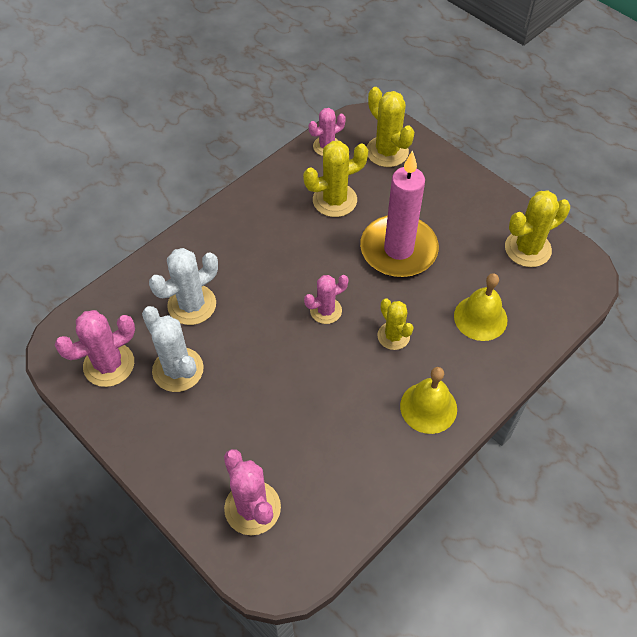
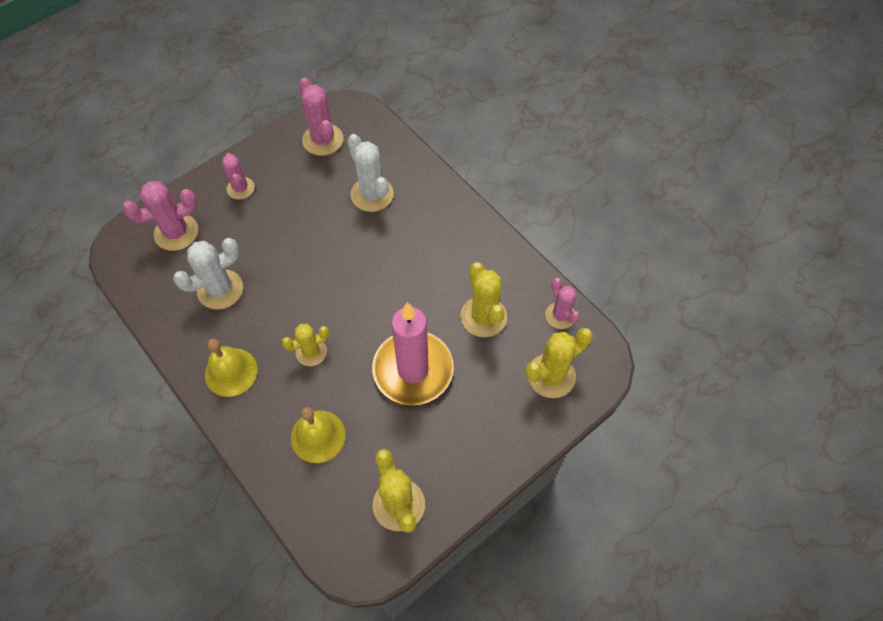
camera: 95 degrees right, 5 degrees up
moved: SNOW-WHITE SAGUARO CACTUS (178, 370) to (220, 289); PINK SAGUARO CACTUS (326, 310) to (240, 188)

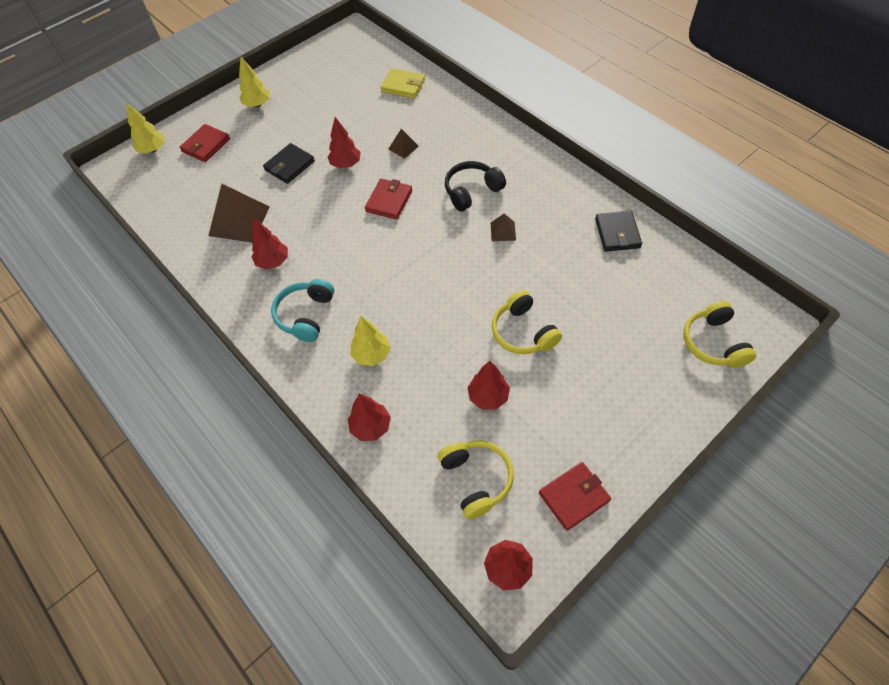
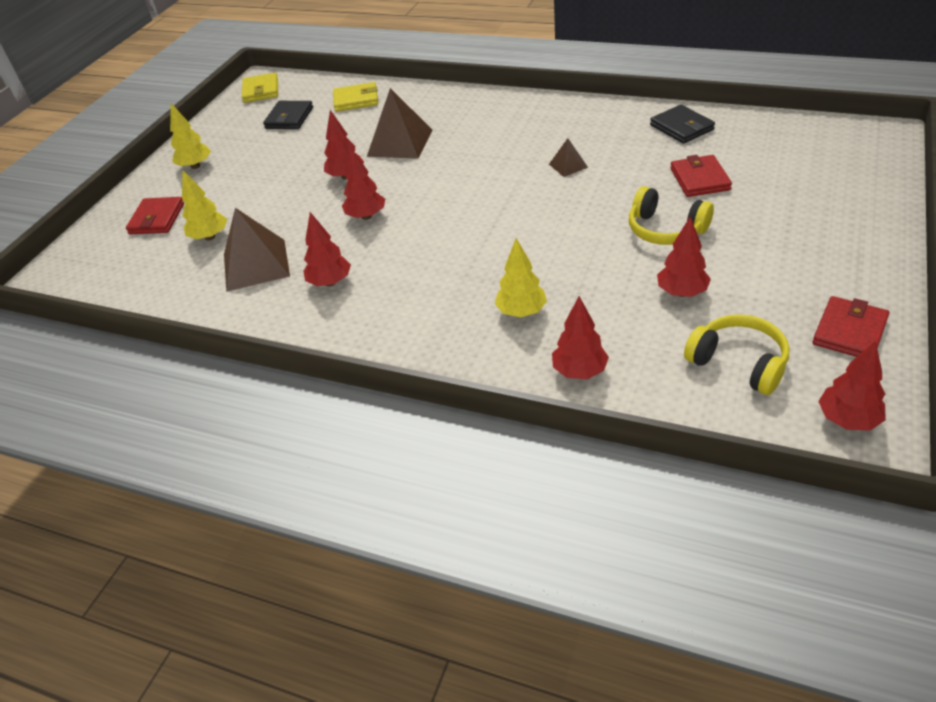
camera: 25 degrees left, 15 degrees down
removed: TEAL HEADSET (305, 315); EBONY HEADSET (472, 191); BRIGHT YELLOW HEADSET (713, 343)
added: BRIGHT YELLOW CARD WALLET (261, 90); CRIMSON TREE (366, 216)
moved: BRIGHT YELLOW TREE (153, 149) to (210, 237); EBONY CARD WALLET (289, 165) to (289, 118); CRIMSON CARD WALLET (389, 201) to (699, 179)
resized: BROWN PYRAMID (403, 147) = (400, 143) x2.03

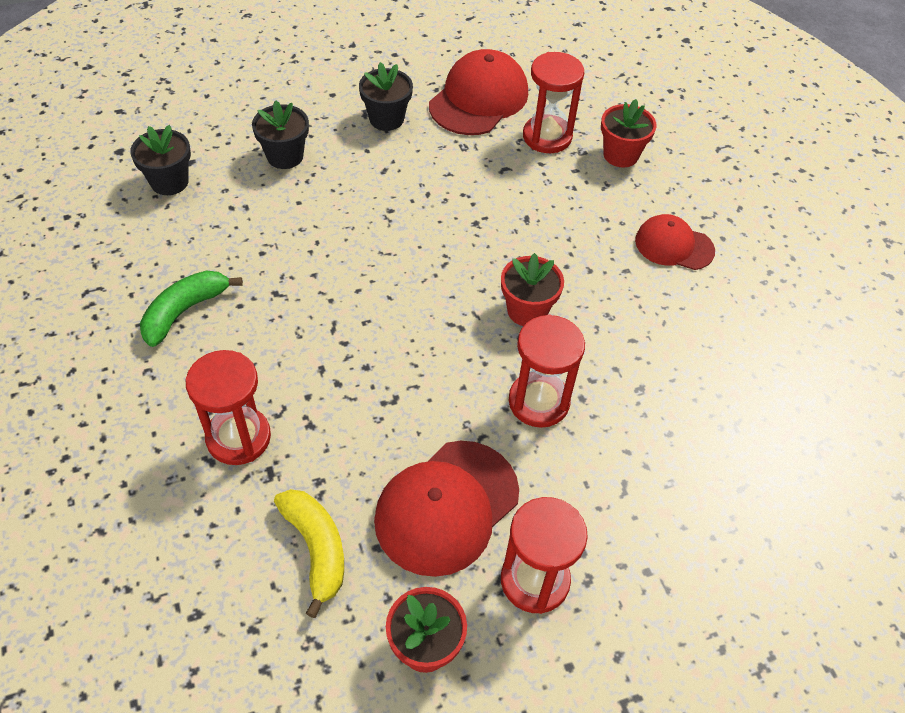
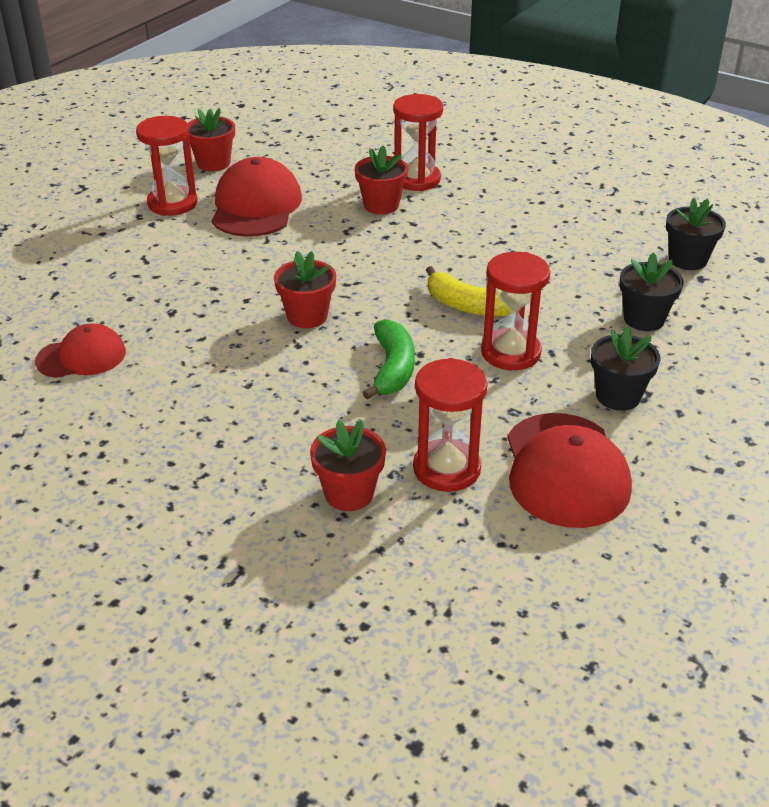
camera: 145 degrees right, 15 degrees down
added: CRIMSON FLOWER POT (381, 205)
moved: CRIMSON CAP (674, 245) to (81, 357); EMERALD BANANA FRUIT (184, 311) to (393, 368); BRIGHT YELLOW BANANA FRUIT (316, 549) to (469, 306); CRIMSON HOURGLASS (538, 402) to (510, 353)

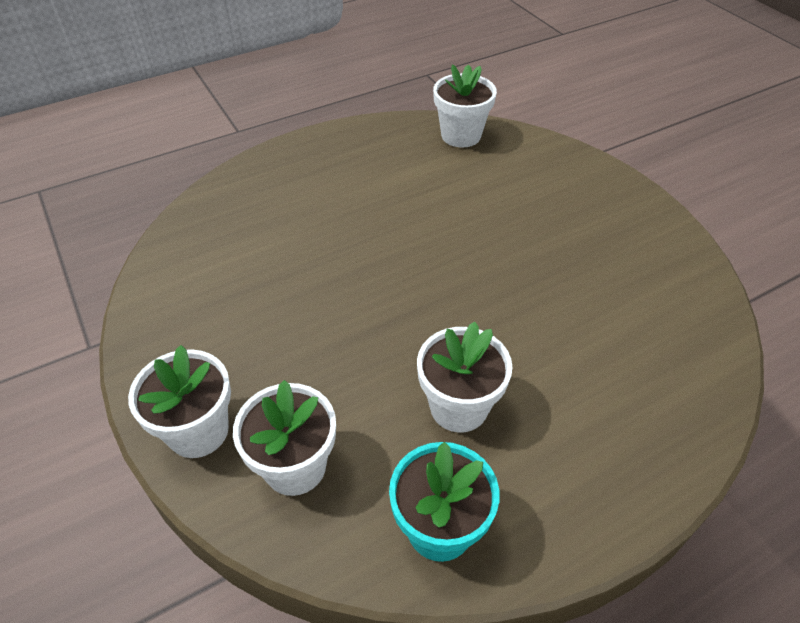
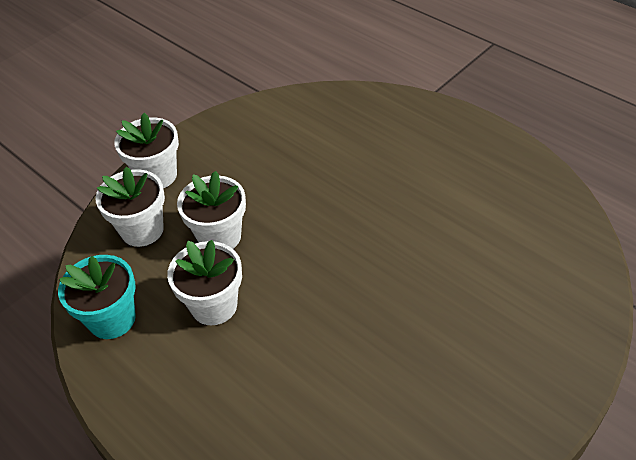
camera: 75 degrees right, 0 degrees up
moved: SNOW-WHITE FLOWER POT (461, 135) to (219, 237)

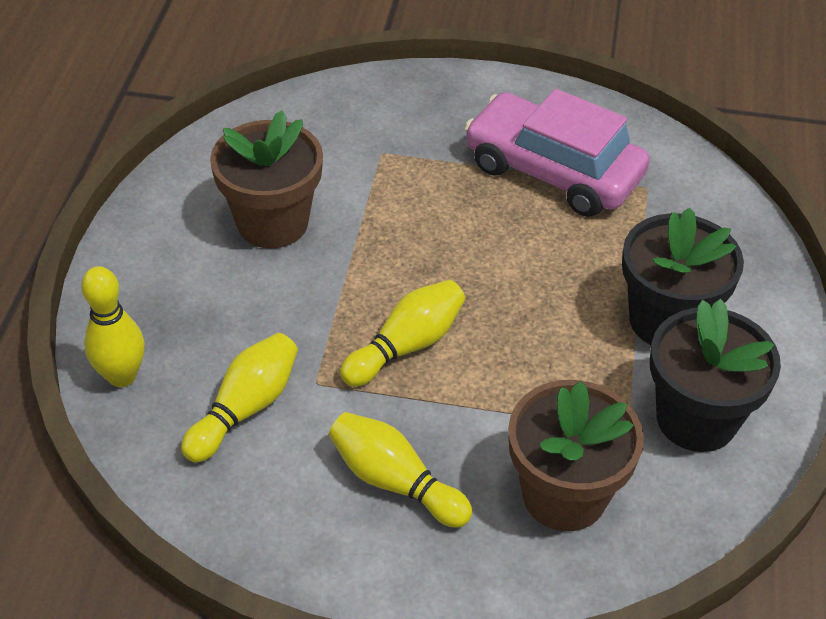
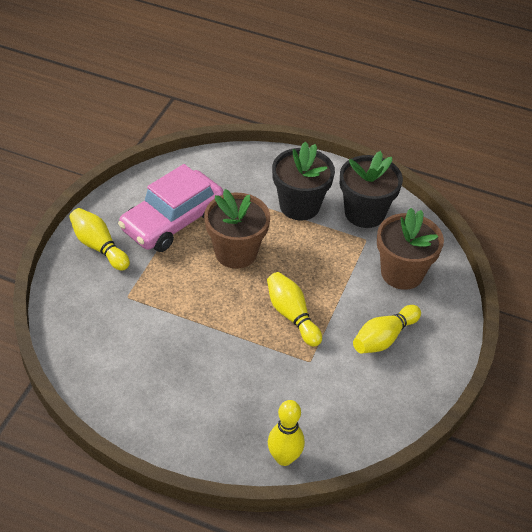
camera: 80 degrees left, 0 degrees up
moved: BRIGHT YELLOW BOWLING PIN (245, 408) to (99, 246); BROWN FLOWER POT (272, 223) to (236, 252)

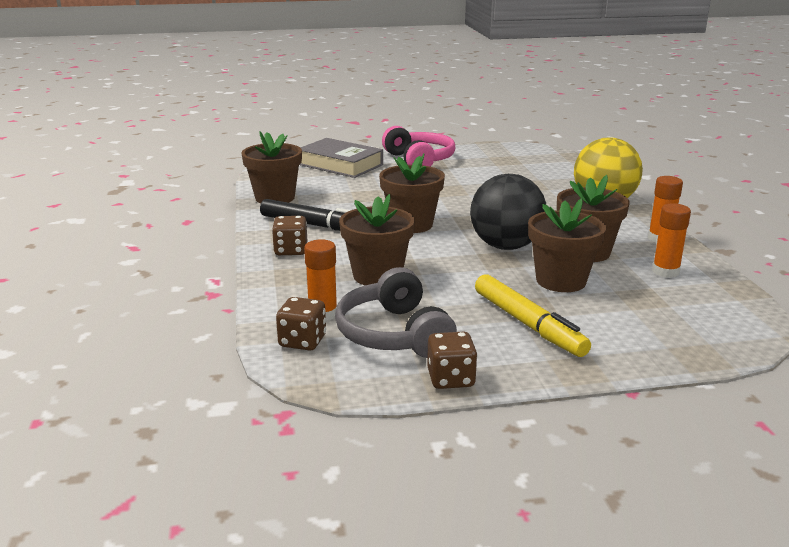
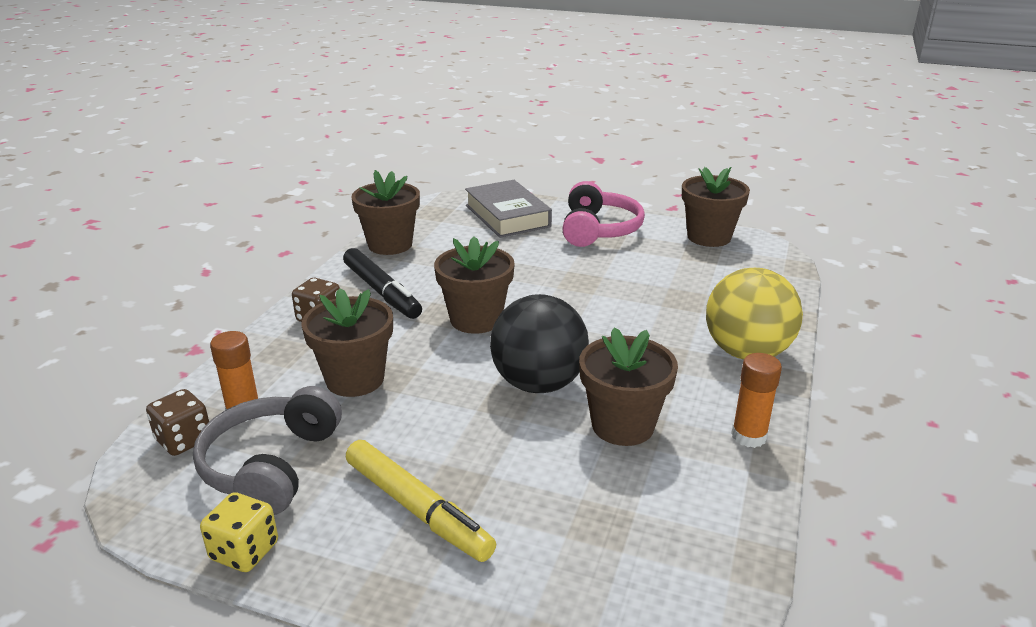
camera: 30 degrees right, 5 degrees up
removed: ORANGE STICK OF GLUE (665, 271)
moved: BROWN FLOWER POT (561, 281) to (709, 237)
recoloured: BROWN GAME DIE (450, 379) to BRIGHT YELLOW GAME DIE (244, 551)
turned: BRIGHT YELLOW MARKER PEN (528, 324) = (417, 509) 45 degrees counterclockwise

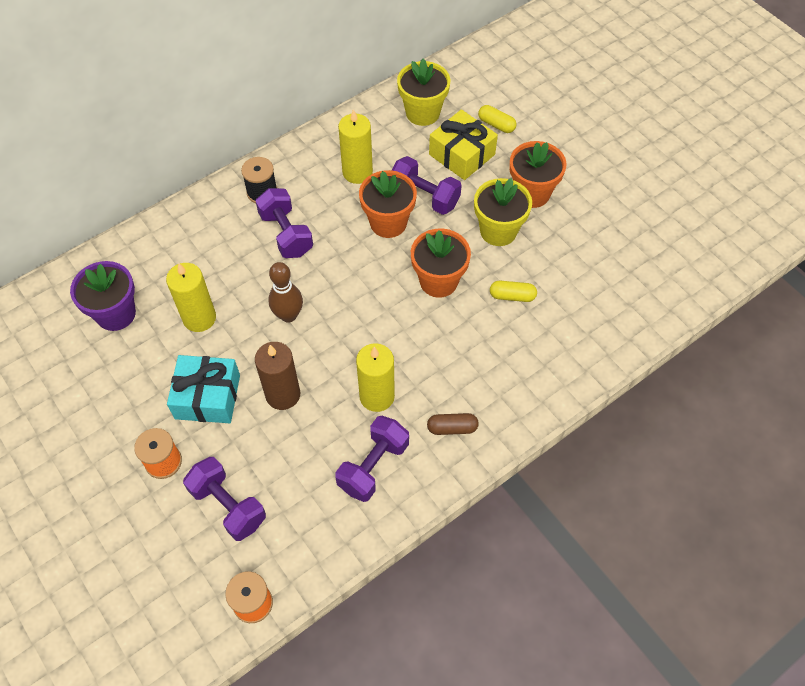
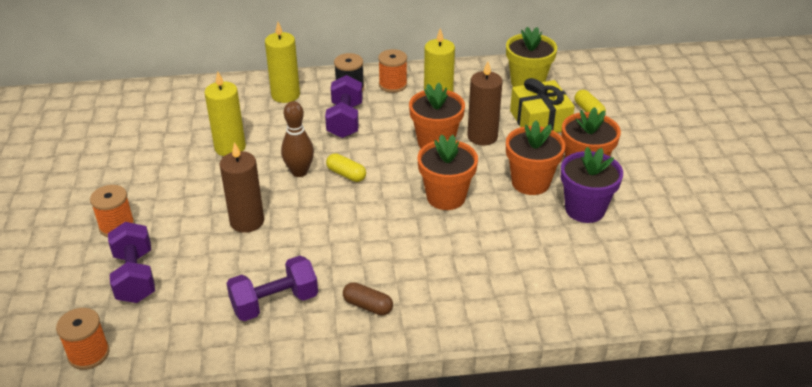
camera: 30 degrees right, 20 degrees down
removed: TEAL WRAPPED GIFT (207, 397)
added: ORANGE BOBBIN (393, 85)
moved: BRIGHT YELLOW PILLAR CANDLE (377, 396) to (285, 95); BRIGHT YELLOW CAPSULE (512, 296) to (346, 174); VIOLET FLOWER POT (116, 314) to (584, 209)
replaced: VIOLET HAND WEIGHT (424, 196) to BROWN PILLAR CANDLE (482, 136)
recoloured: BRIGHT YELLOW FLOWER POT (498, 231) to ORANGE FLOWER POT (530, 182)

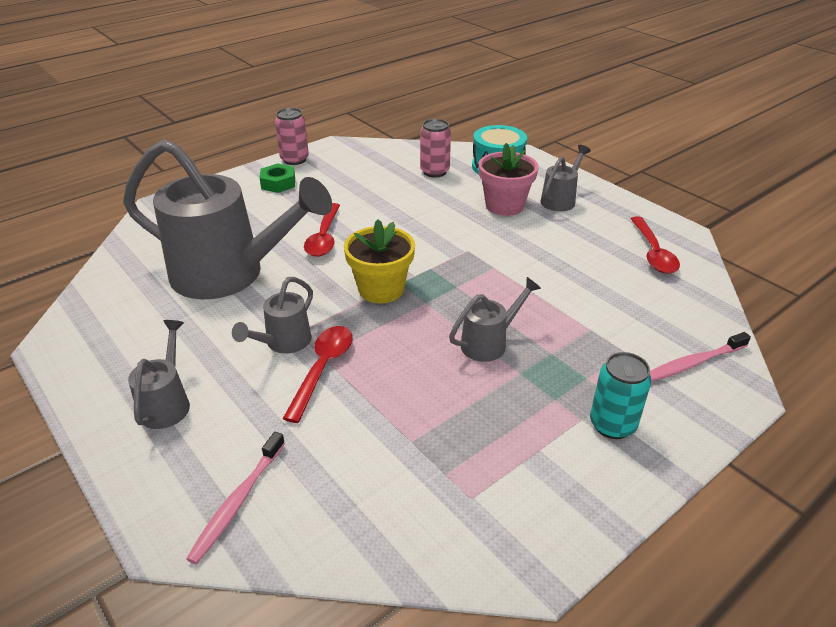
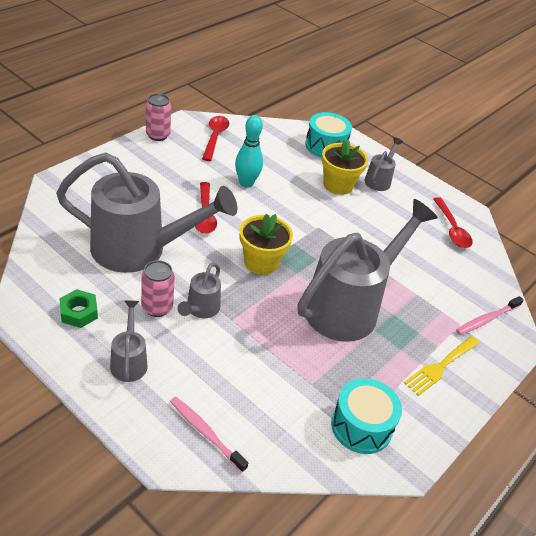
camera: 15 degrees left, 5 degrees up
added: TEAL BOWLING PIN (246, 183); TEAL SNARE DRUM (361, 426)
moved: EMERALD HEX NUT (278, 183) to (79, 312); PINK CAN (434, 172) to (157, 307); CRIMSON SPOON (322, 369) to (215, 137)
replaced: TEAL CAN (612, 425) to BRIGHT YELLOW FORK (440, 367)
recoloured: PINK FLOWER POT (504, 205) to BRIGHT YELLOW FLOWER POT (338, 185)
turned: PINK DENTAL BRUSH (237, 502) = (205, 433) 120 degrees clockwise
resized: GRAY WATERING POT (489, 343) = (349, 306) x2.27

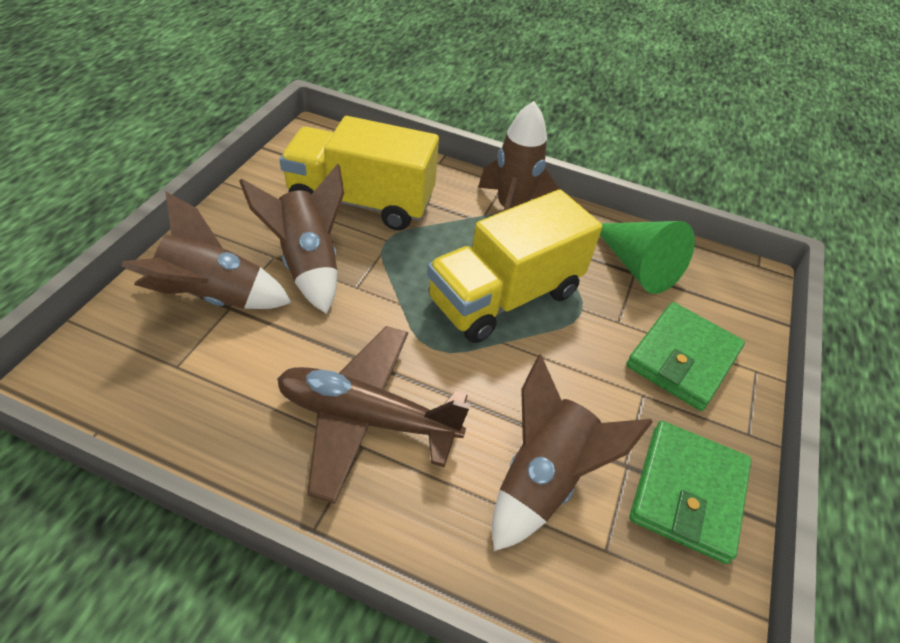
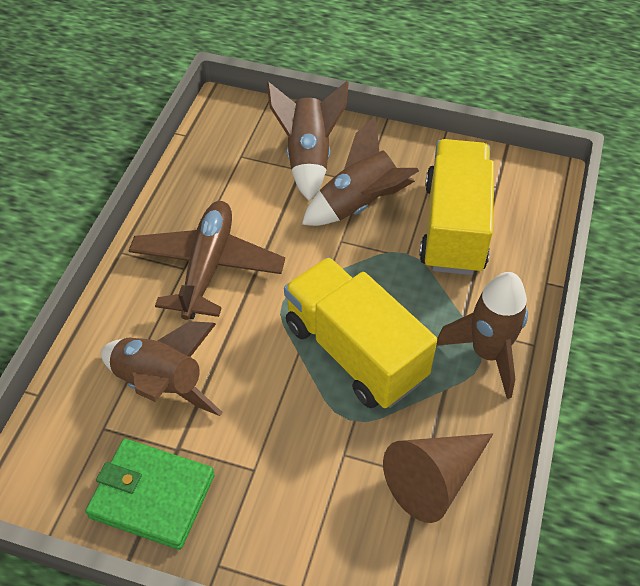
camera: 90 degrees right, 5 degrees up
removed: EMERALD CARD WALLET (682, 359)
recoloured: EMERALD SOLID CONE (636, 265) to BROWN SOLID CONE (434, 479)

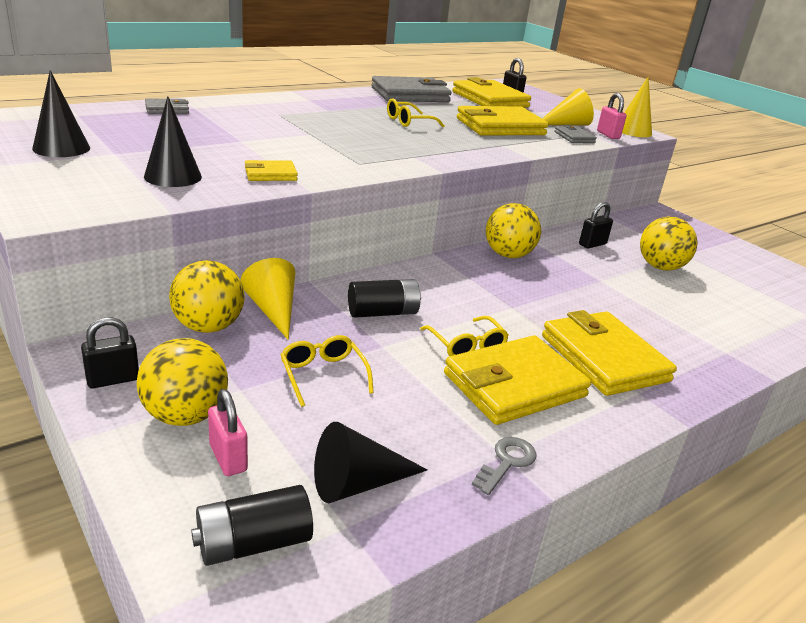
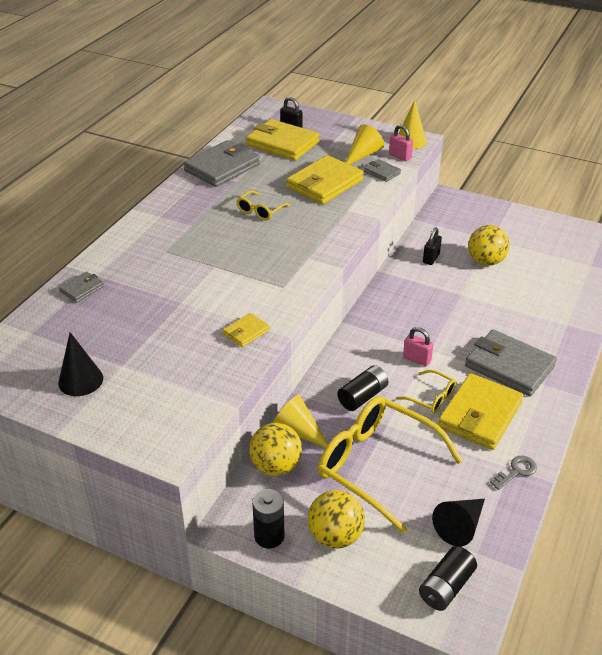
camera: 25 degrees left, 10 degrees up
removed: EBONY SOLID CONE (173, 176); BRIGHT YELLOW BALL (508, 255)
moved: PINK LOCK (228, 458) to (416, 359)
replaced: EBONY LOCK (113, 380) to EBONY POWER CELL (269, 536)
recoloured: BRIGHT YELLOW CARD WALLET (603, 358) to GRAY CARD WALLET (509, 366)
turned: GRAY DOOR KEY (507, 462) = (516, 471) 45 degrees clockwise
resized: BRIGHT YELLOW SPECTACLES (323, 375) = (376, 466) x2.21

